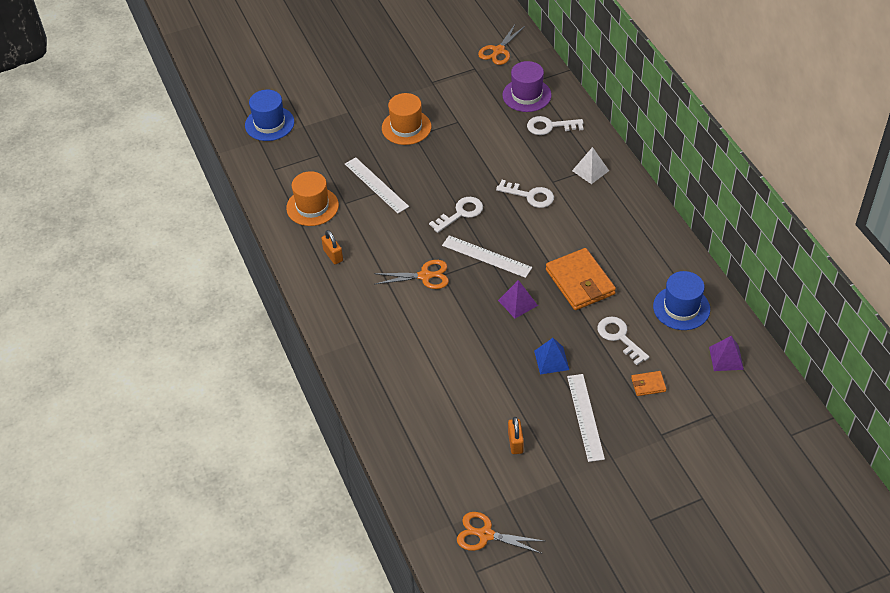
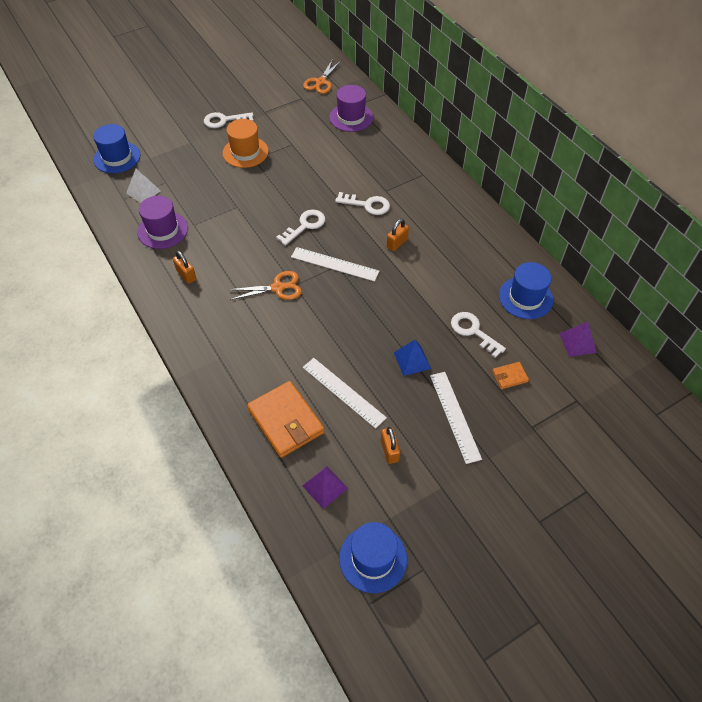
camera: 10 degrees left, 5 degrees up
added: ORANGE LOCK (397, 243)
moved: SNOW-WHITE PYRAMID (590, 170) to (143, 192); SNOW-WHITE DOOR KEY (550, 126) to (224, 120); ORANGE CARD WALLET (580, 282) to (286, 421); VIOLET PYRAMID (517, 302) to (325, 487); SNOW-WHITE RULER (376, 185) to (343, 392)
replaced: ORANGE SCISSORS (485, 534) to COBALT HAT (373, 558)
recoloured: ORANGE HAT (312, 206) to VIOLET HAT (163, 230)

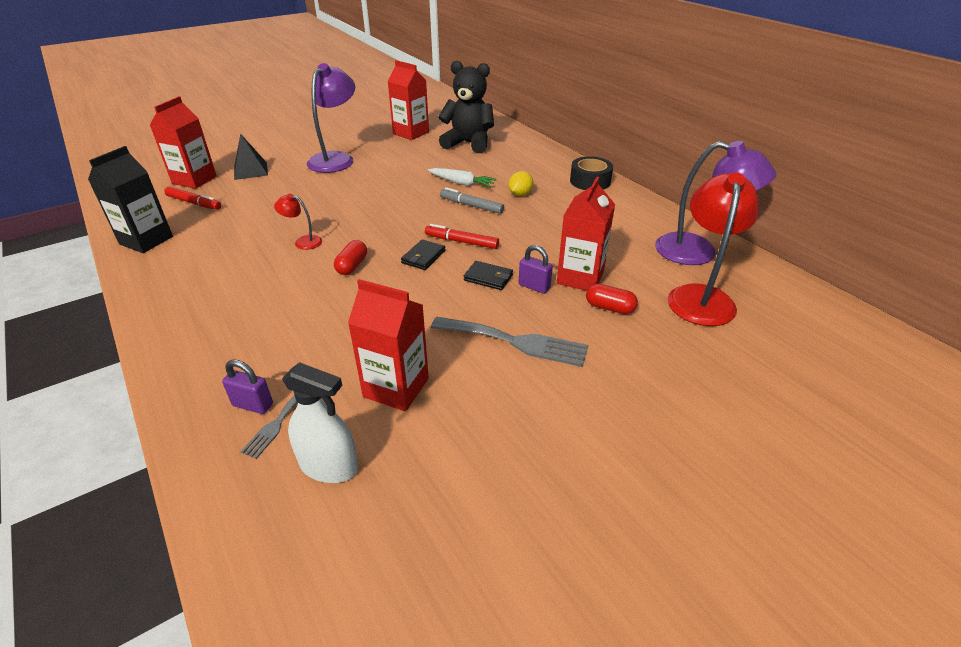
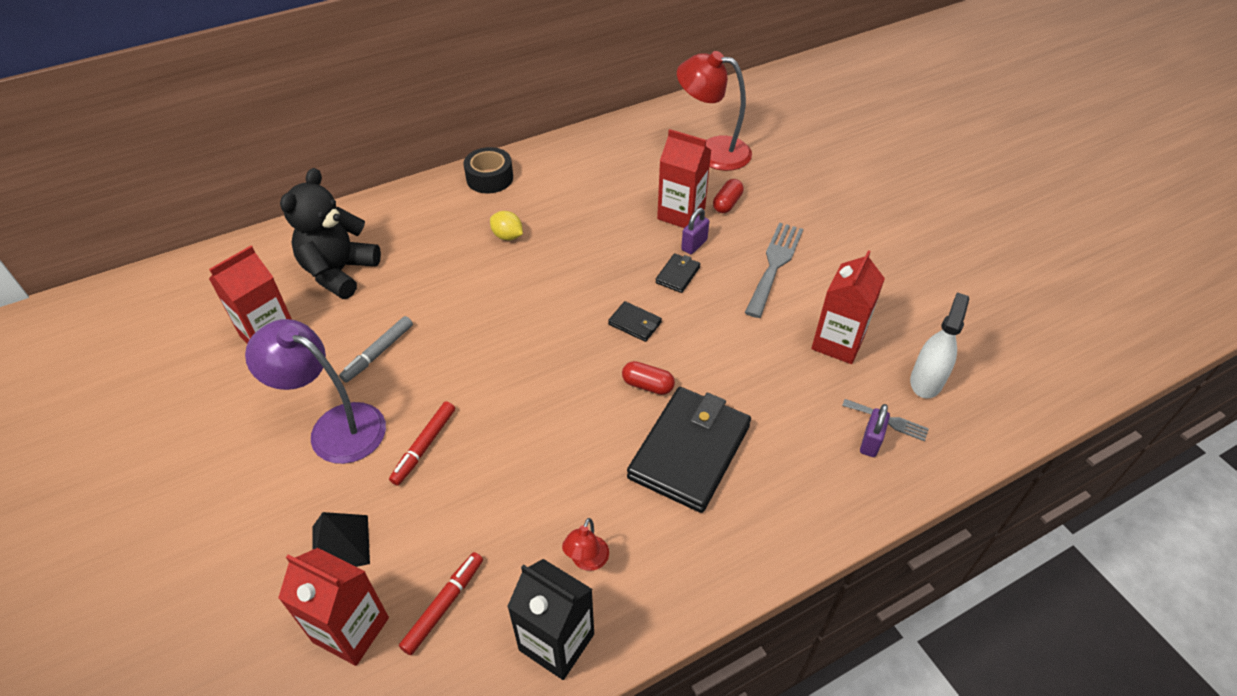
camera: 85 degrees left, 10 degrees up
removed: SNOW-WHITE CARROT (461, 183); VIOLET LAMP (698, 252)
added: EBONY CARD WALLET (689, 451)
moved: GRAY MARKER PEN (471, 205) to (378, 353); CRIMSON MARKER PEN (461, 242) to (424, 446); CRIMSON LAMP (303, 242) to (587, 561)

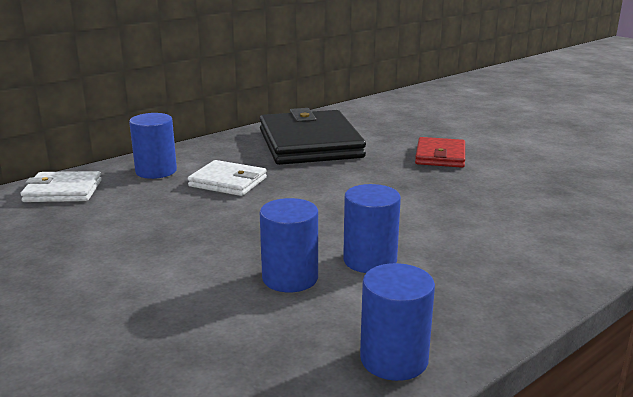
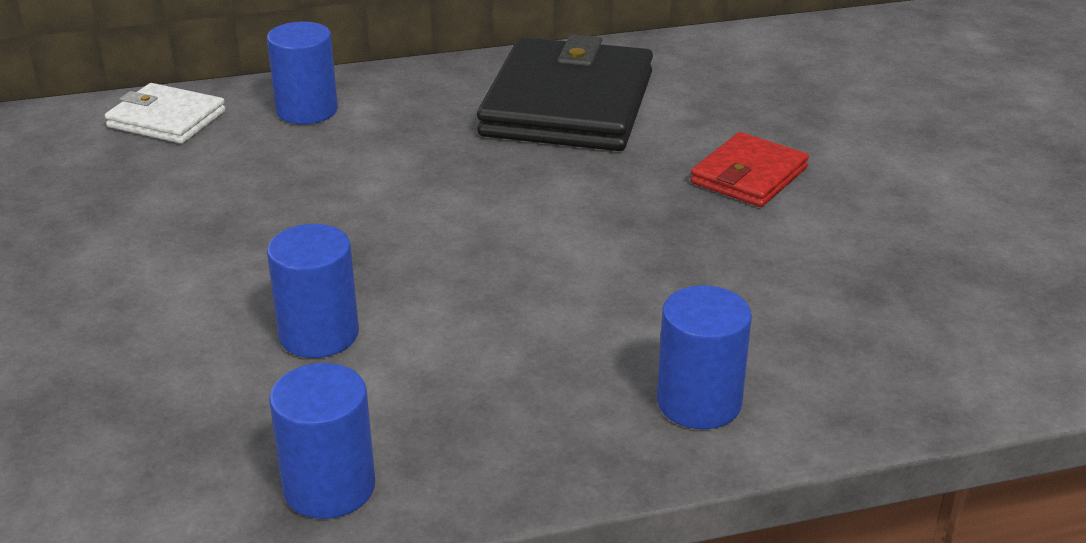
camera: 25 degrees right, 10 degrees up
removed: SNOW-WHITE CARD WALLET (228, 182)
moved: COBALT CYLINDER SHAPE (370, 260) to (699, 402)

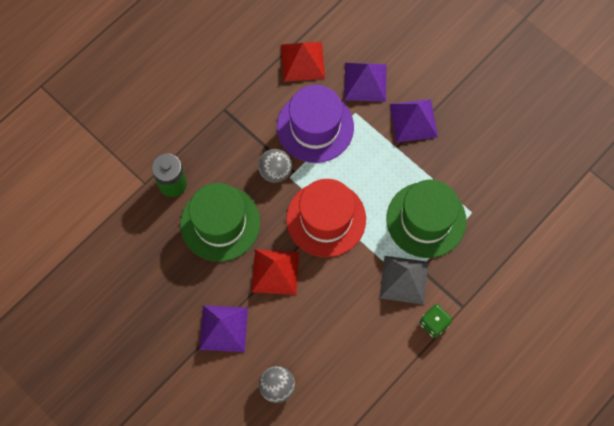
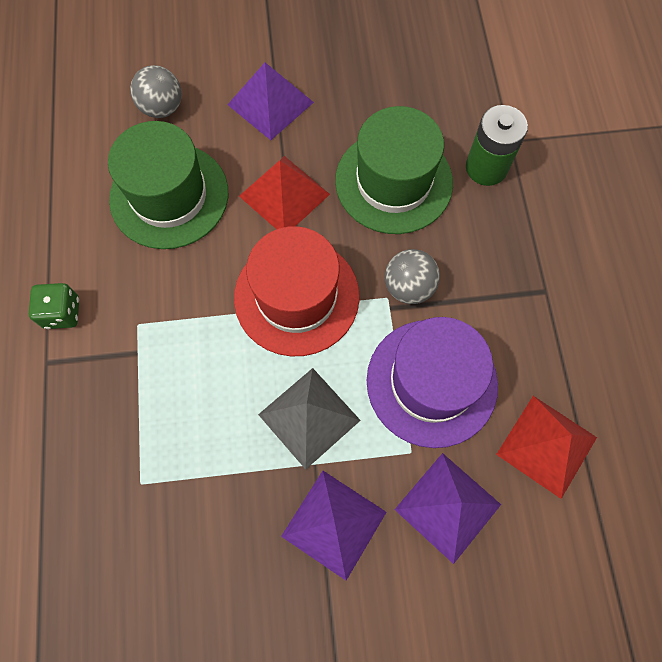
camera: 130 degrees right, 0 degrees up
moved: EMERALD HAT (426, 219) to (169, 196); GRAY PYRAMID (403, 279) to (309, 417)

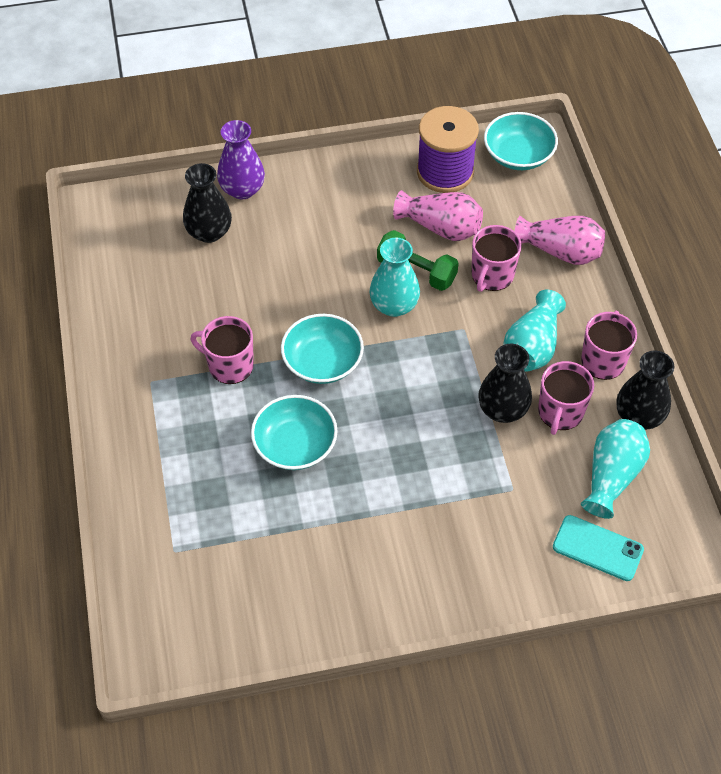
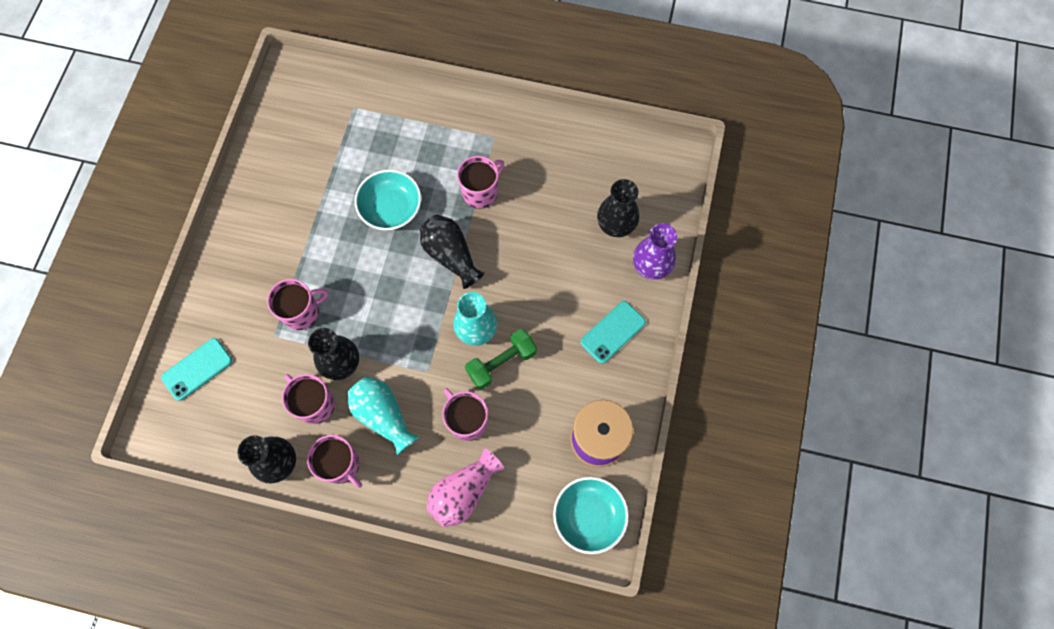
camera: 115 degrees right, 15 degrees up
removed: PINK TALL VASE (440, 227); TEAL TALL VASE (612, 475)
added: PINK TEA MUG (302, 312); TEAL PHONE (613, 332)
replaced: TEAL DEEP DISH (322, 362) to EBONY TALL VASE (451, 255)

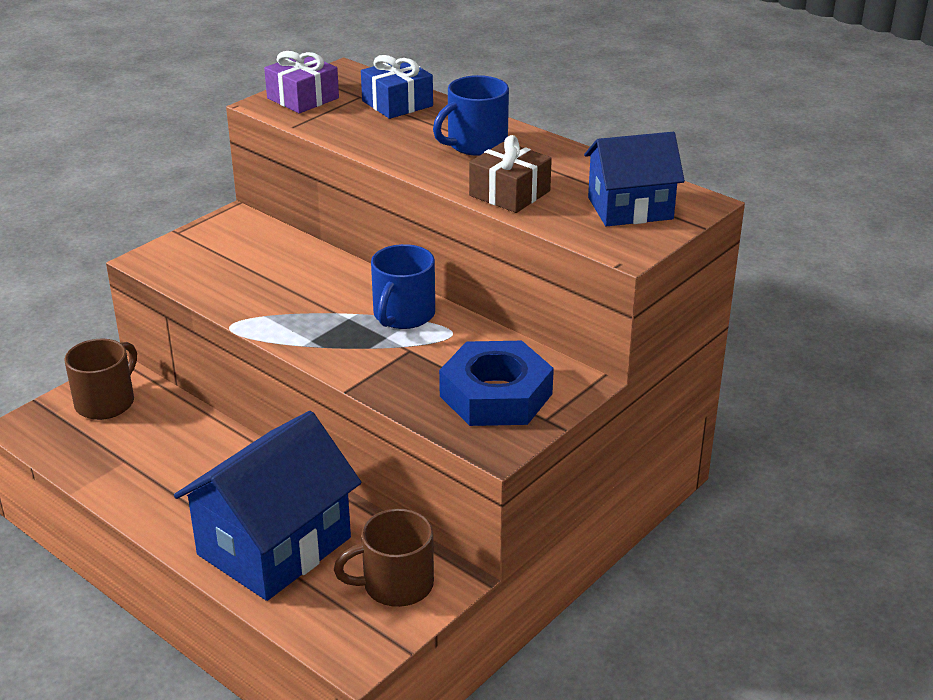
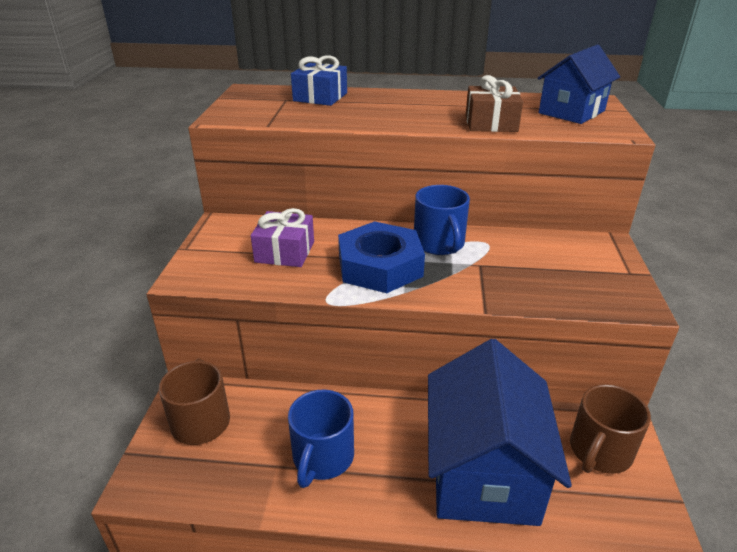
camera: 35 degrees left, 0 degrees up
moved: VIOLET WRAPPED GIFT (303, 98) to (285, 252); COBALT TEA MUG (475, 144) to (322, 458); COBALT HEX NUT (496, 395) to (380, 266)

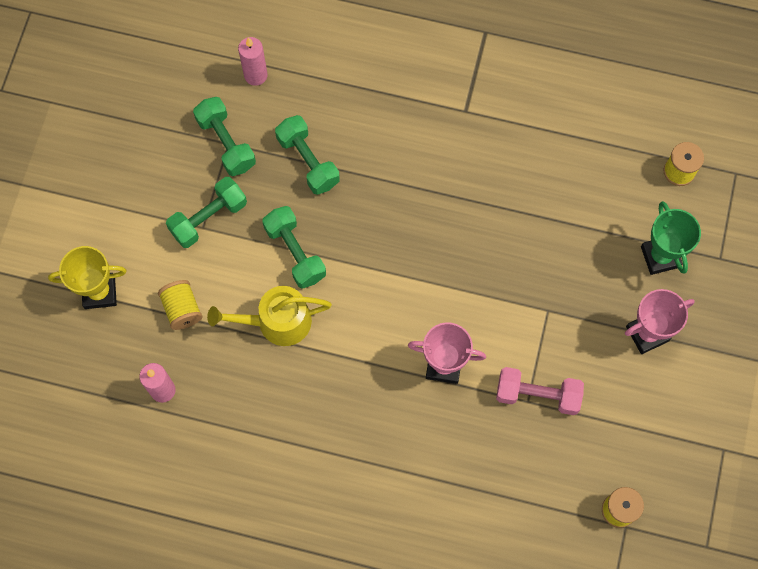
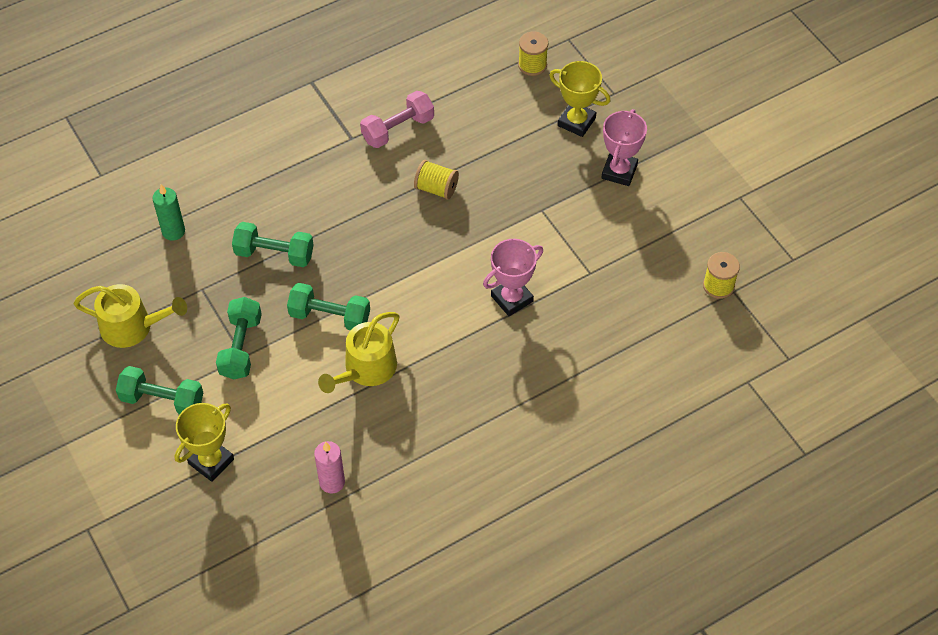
camera: 45 degrees left, 15 degrees down
added: BRIGHT YELLOW WATERING POT (132, 327)
moved: EMERALD HAND WEIGHT (226, 143) to (162, 400); PINK HAND WEIGHT (537, 395) to (398, 129); BRIGHT YELLOW BOBBIN (182, 309) to (436, 188)
recoloured: PINK PILLAR CANDLE (255, 75) to EMERALD PILLAR CANDLE (173, 231); EMERALD AWARD CUP (660, 256) to BRIGHT YELLOW AWARD CUP (576, 122)

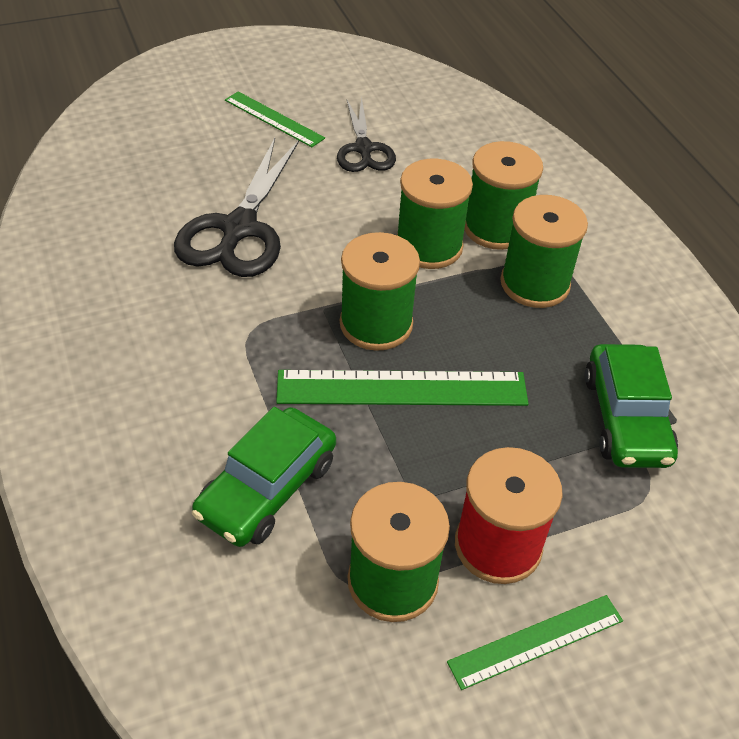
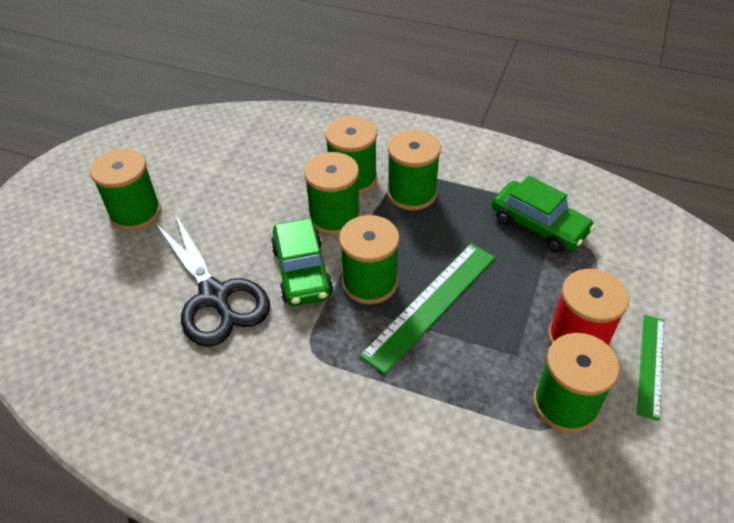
camera: 45 degrees left, 0 degrees up
removed: EBONY SCISSORS (363, 149)
moved: EMERALD AUTOMOBILE (267, 488) to (302, 271)
replaced: EMERALD RULER (274, 119) to EMERALD BOBBIN (135, 213)

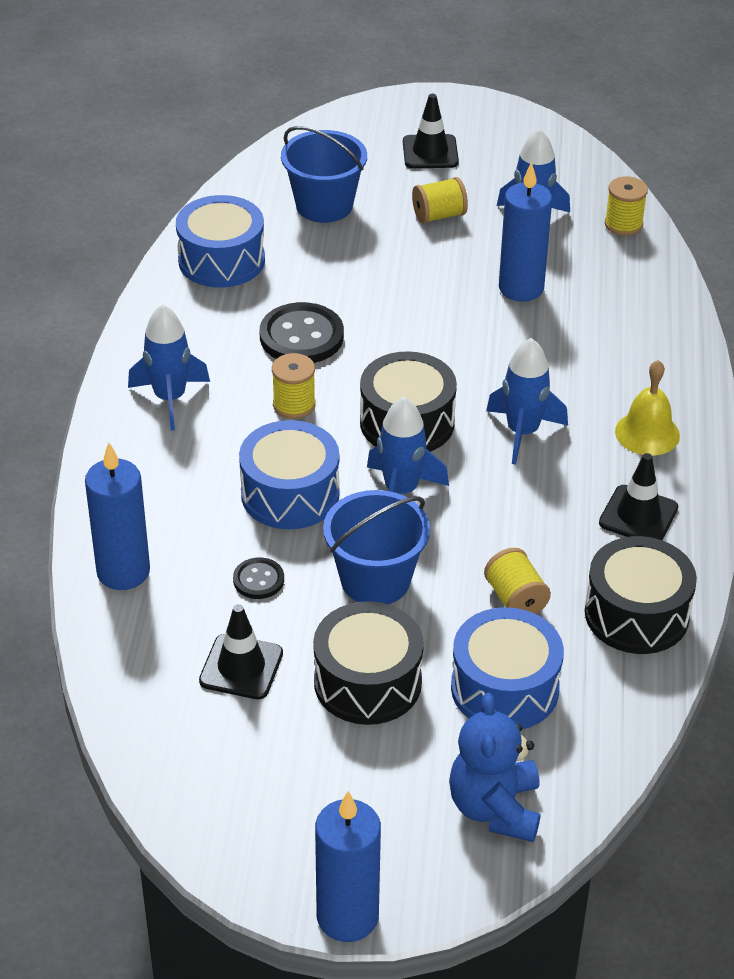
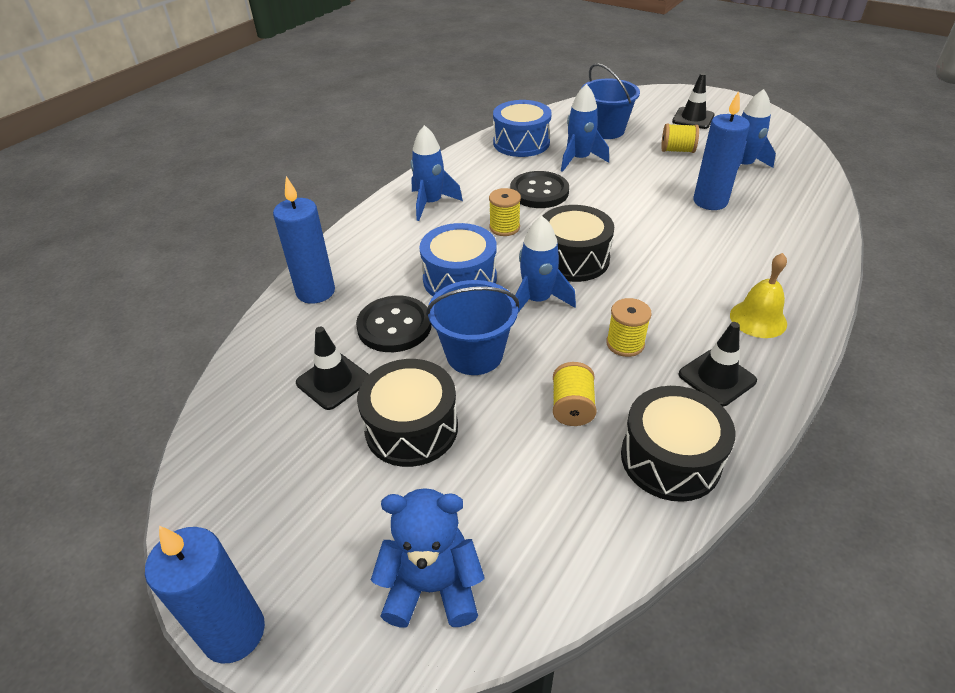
camera: 30 degrees right, 0 degrees up
removed: COBALT SNARE DRUM (504, 688)
moved: COBALT ROCKET (523, 432) to (579, 159); BRIGHT YELLOW BOBBIN (623, 224) to (625, 344)
turned: COBALT TEDDY BEAR (495, 808) = (432, 587) 60 degrees clockwise
resized: EBONY SHIRT BUTTON (258, 580) = (394, 326) x1.88

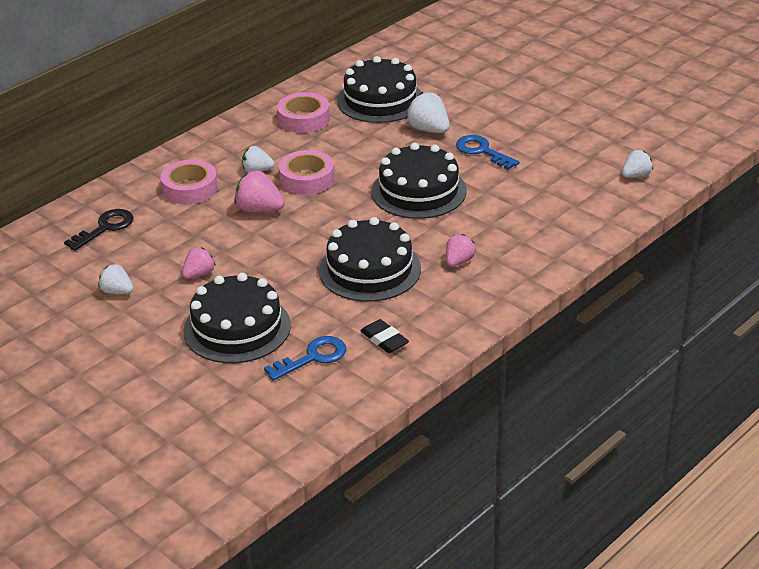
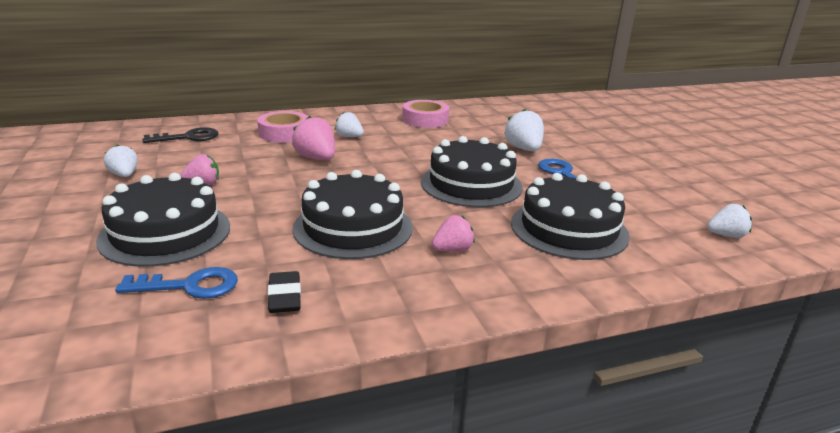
camera: 25 degrees right, 10 degrees down
removed: PINK STICKY TAPE (307, 179)
moved: EBONY LAYER CAKE (380, 100) to (569, 229)

